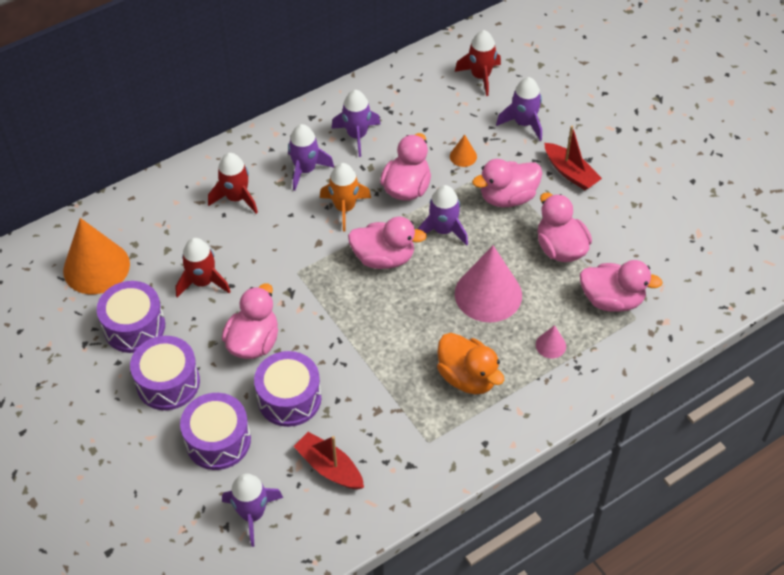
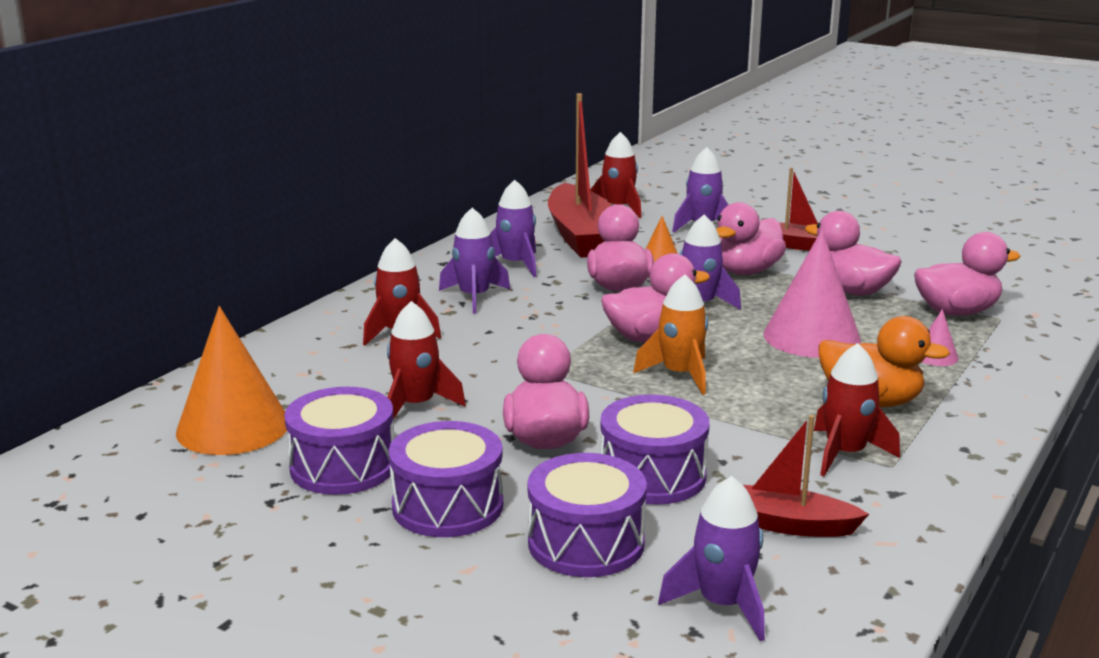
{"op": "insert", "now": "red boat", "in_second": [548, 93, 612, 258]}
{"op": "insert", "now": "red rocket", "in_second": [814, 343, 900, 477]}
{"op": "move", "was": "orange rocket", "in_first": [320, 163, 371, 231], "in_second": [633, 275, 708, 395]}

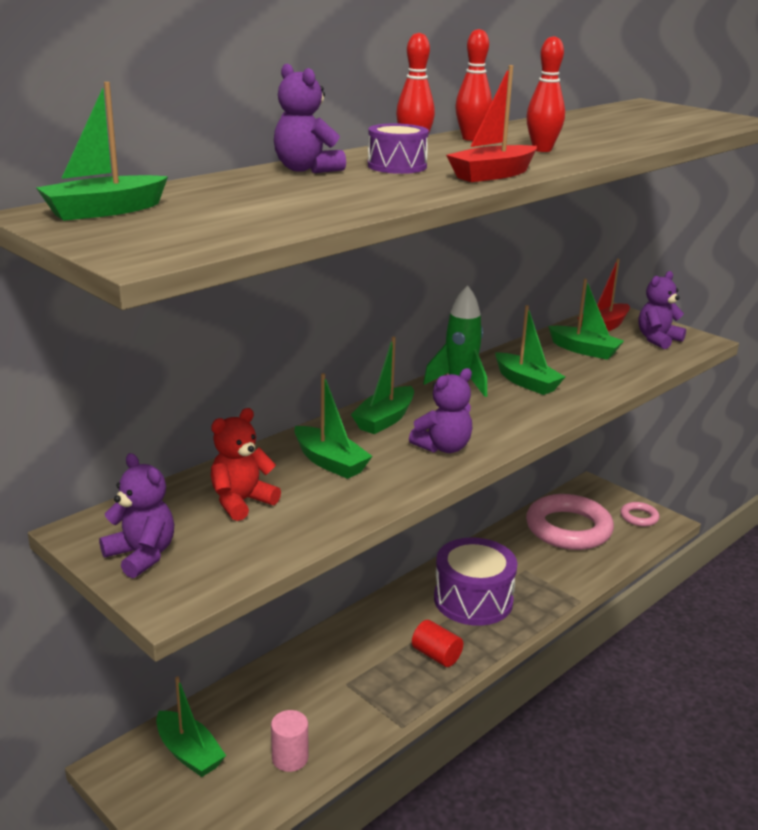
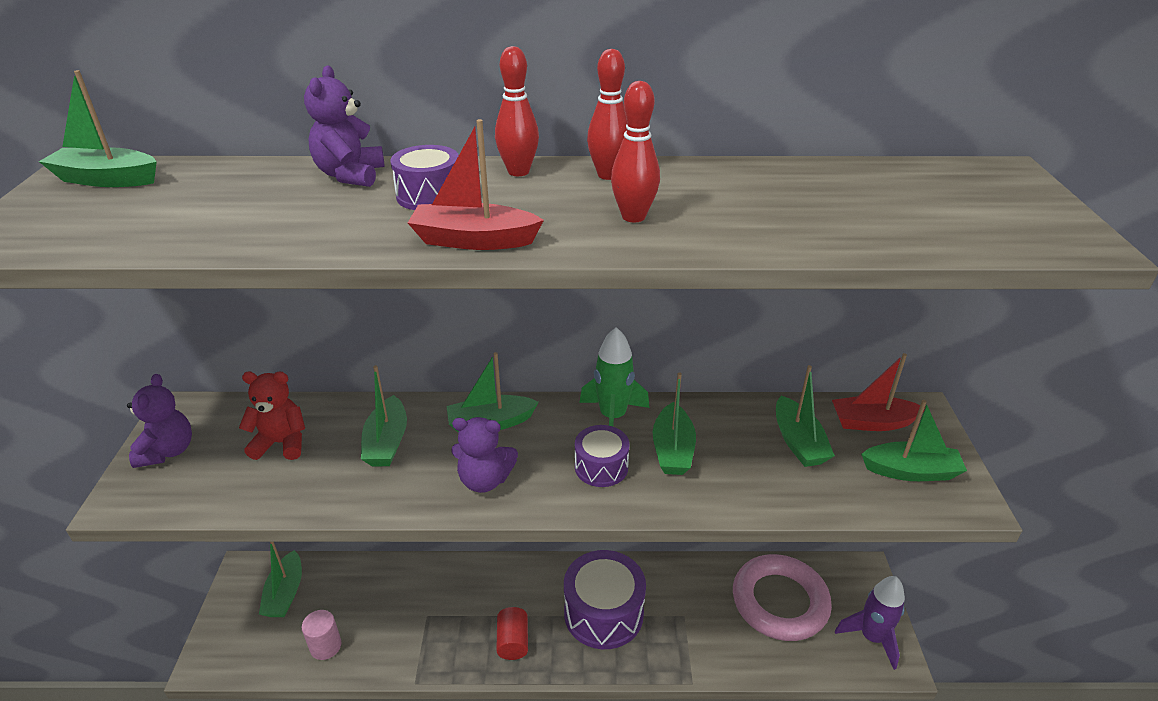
{"op": "insert", "now": "purple drum", "in_second": [575, 425, 630, 487]}
{"op": "replace", "was": "pink ring", "now": "purple rocket", "in_first": [620, 502, 659, 526], "in_second": [835, 576, 905, 670]}
{"op": "replace", "was": "purple teddy bear", "now": "green boat", "in_first": [638, 271, 686, 349], "in_second": [861, 400, 967, 481]}

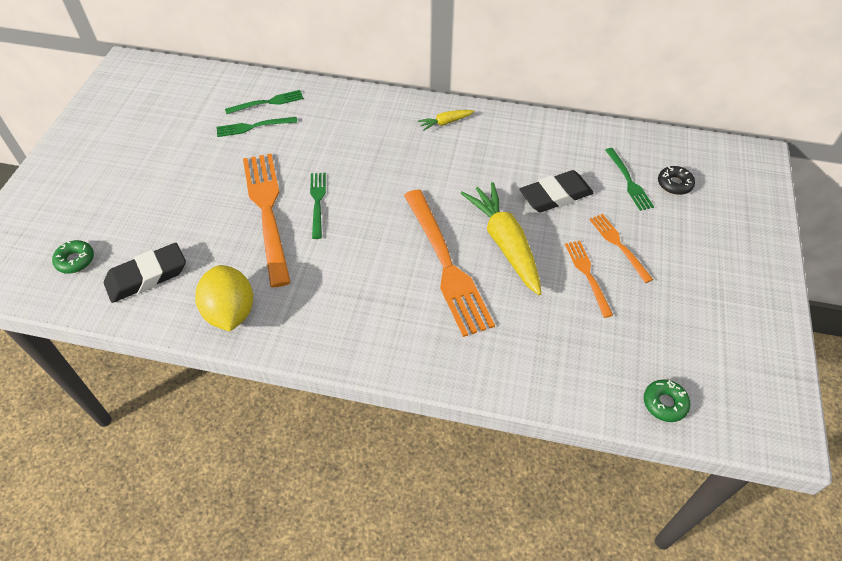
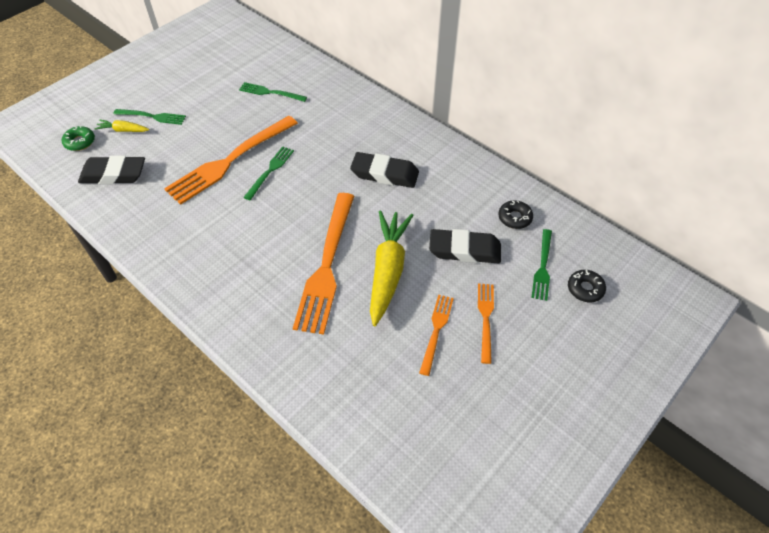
{"op": "delete", "was": "yellow lemon", "in_first": [195, 265, 253, 331]}
{"op": "delete", "was": "green donut", "in_first": [644, 379, 690, 422]}
{"op": "insert", "now": "black eraser", "in_second": [350, 152, 419, 188]}
{"op": "insert", "now": "black donut", "in_second": [498, 200, 533, 229]}
{"op": "move", "was": "green fork", "in_first": [225, 90, 304, 114], "in_second": [114, 109, 186, 125]}
{"op": "move", "was": "yellow carrot", "in_first": [418, 110, 475, 131], "in_second": [94, 120, 149, 132]}
{"op": "rotate", "was": "orange fork", "in_first": [243, 154, 291, 287], "in_second": [164, 116, 298, 205], "clockwise": -150}

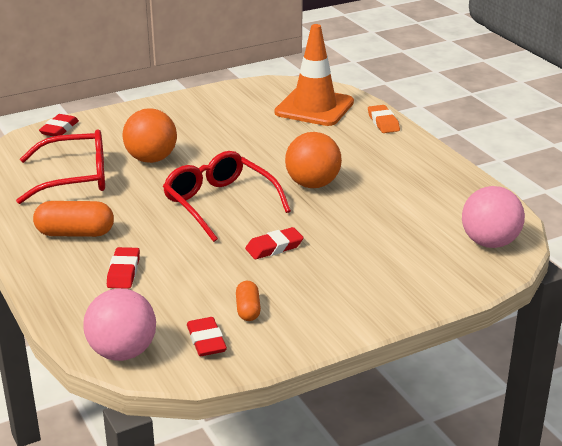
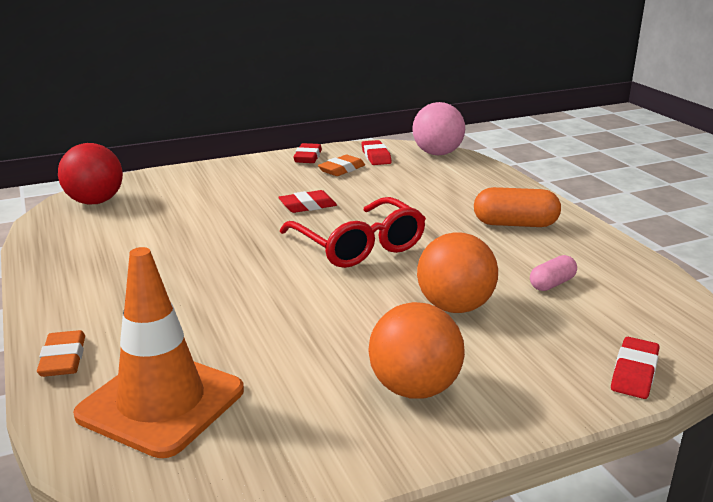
{"op": "move", "was": "red eraser", "in_first": [107, 247, 140, 289], "in_second": [293, 143, 322, 163]}
{"op": "move", "was": "orange ball", "in_first": [285, 132, 342, 188], "in_second": [368, 302, 465, 399]}
{"op": "replace", "was": "red glasses", "now": "pink capsule", "in_first": [16, 129, 105, 204], "in_second": [530, 255, 577, 291]}
{"op": "replace", "was": "orange capsule", "now": "orange eraser", "in_first": [236, 281, 261, 321], "in_second": [318, 155, 365, 176]}
{"op": "recolor", "was": "pink ball", "now": "red ball", "in_first": [462, 186, 525, 248], "in_second": [58, 143, 123, 205]}

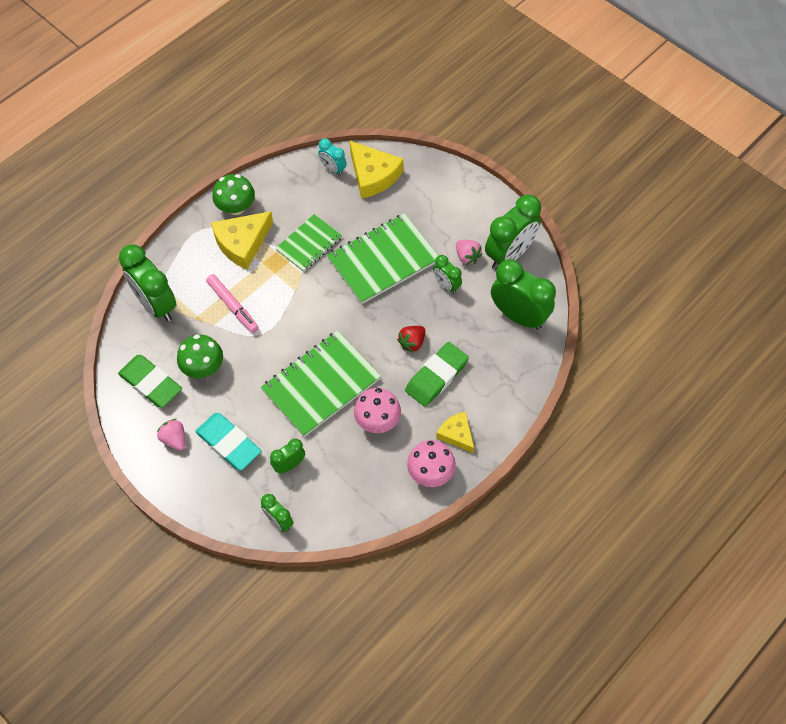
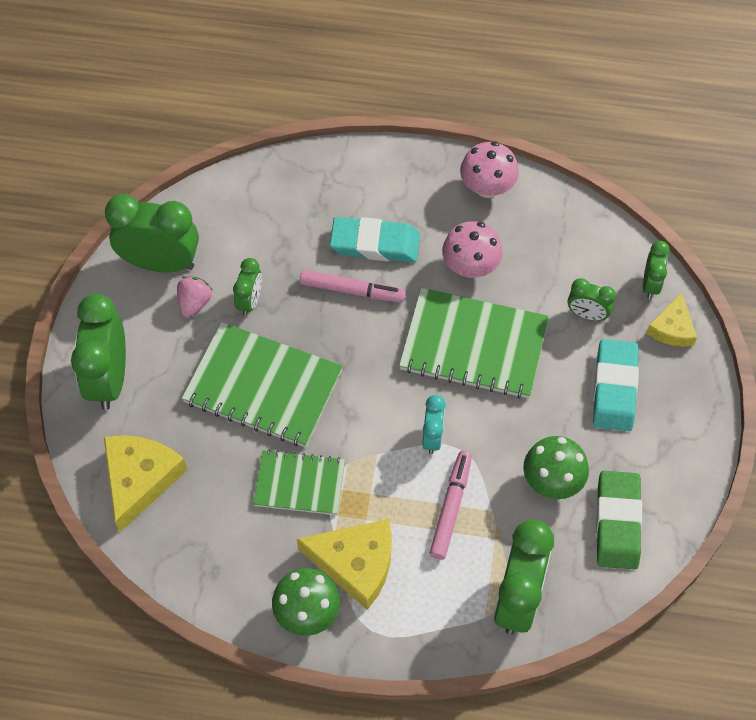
{"op": "delete", "was": "pink strawberry", "in_first": [157, 419, 186, 451]}
{"op": "move", "was": "turquoise clock", "in_first": [318, 139, 347, 176], "in_second": [422, 395, 446, 454]}
{"op": "move", "was": "yellow cheese", "in_first": [436, 412, 474, 453], "in_second": [646, 293, 697, 347]}
{"op": "move", "was": "green clock", "in_first": [491, 259, 556, 330], "in_second": [71, 294, 126, 410]}
{"op": "replace", "was": "red strawberry", "now": "pink marker", "in_first": [397, 326, 425, 353], "in_second": [300, 270, 406, 302]}
{"op": "recolor", "was": "green eraser", "now": "turquoise eraser", "in_first": [405, 342, 469, 407], "in_second": [330, 217, 420, 262]}

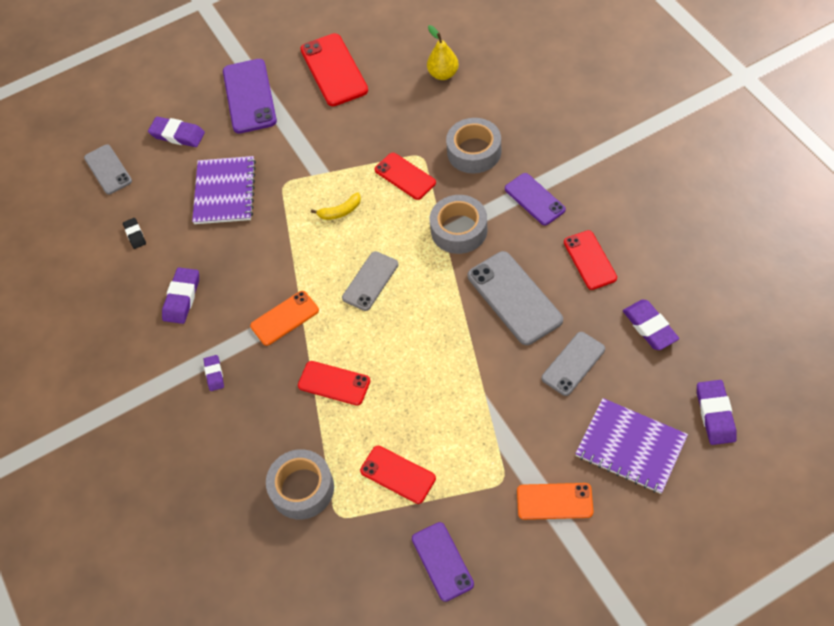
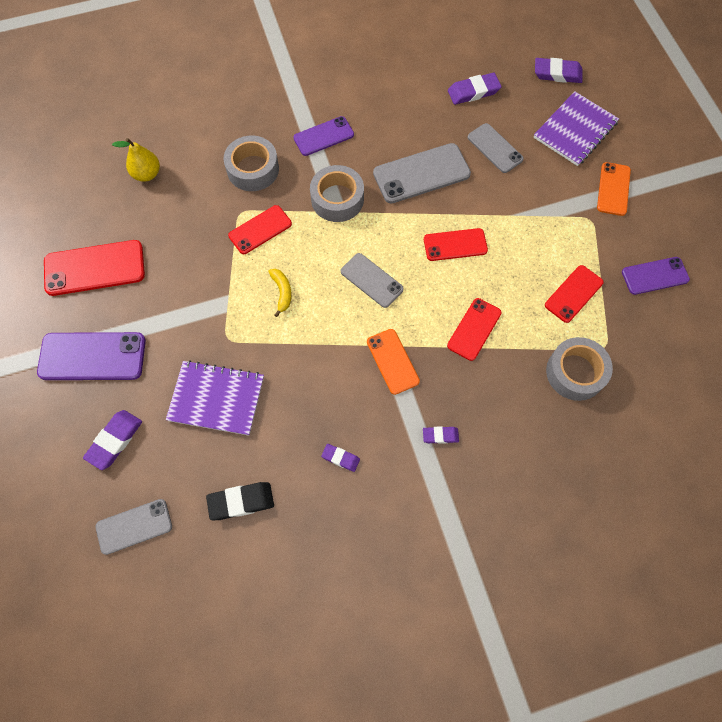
{"op": "move", "was": "red phone", "in_first": [564, 230, 617, 290], "in_second": [424, 228, 488, 261]}
{"op": "resize", "was": "black eraser", "in_first": [123, 218, 146, 249], "in_second": [206, 482, 274, 520], "ratio": 1.69}
{"op": "resize", "was": "purple eraser", "in_first": [162, 268, 199, 324], "in_second": [321, 444, 360, 472], "ratio": 0.59}

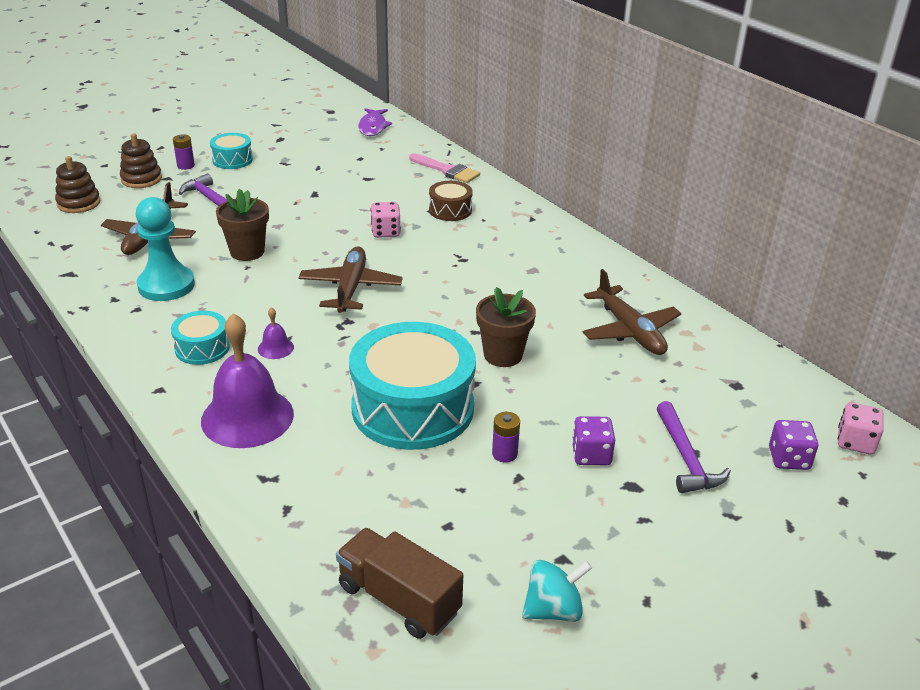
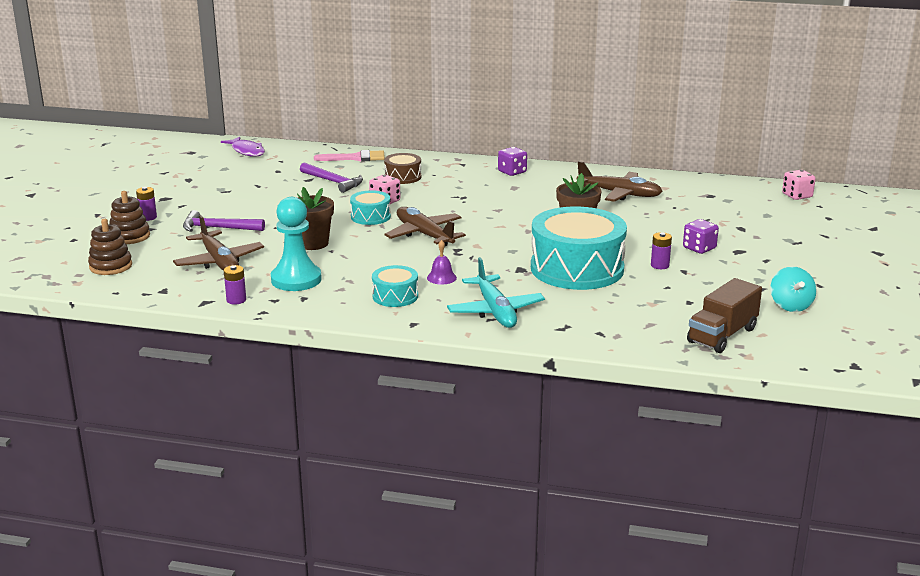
{"op": "insert", "now": "purple battery", "in_second": [224, 265, 246, 304]}
{"op": "move", "was": "turquoise drum", "in_first": [210, 133, 253, 169], "in_second": [350, 190, 391, 225]}
{"op": "move", "was": "purple hammer", "in_first": [657, 401, 731, 493], "in_second": [300, 162, 363, 193]}
{"op": "move", "was": "purple dice", "in_first": [769, 420, 818, 470], "in_second": [498, 147, 527, 176]}
{"op": "replace", "was": "purple bell", "now": "turquoise plane", "in_first": [201, 313, 294, 448], "in_second": [447, 257, 545, 328]}
{"op": "rotate", "was": "brown truck", "in_first": [336, 528, 463, 639], "in_second": [687, 278, 762, 353], "clockwise": -45}
{"op": "rotate", "was": "turquoise spinning top", "in_first": [522, 560, 592, 622], "in_second": [770, 266, 816, 312], "clockwise": 150}

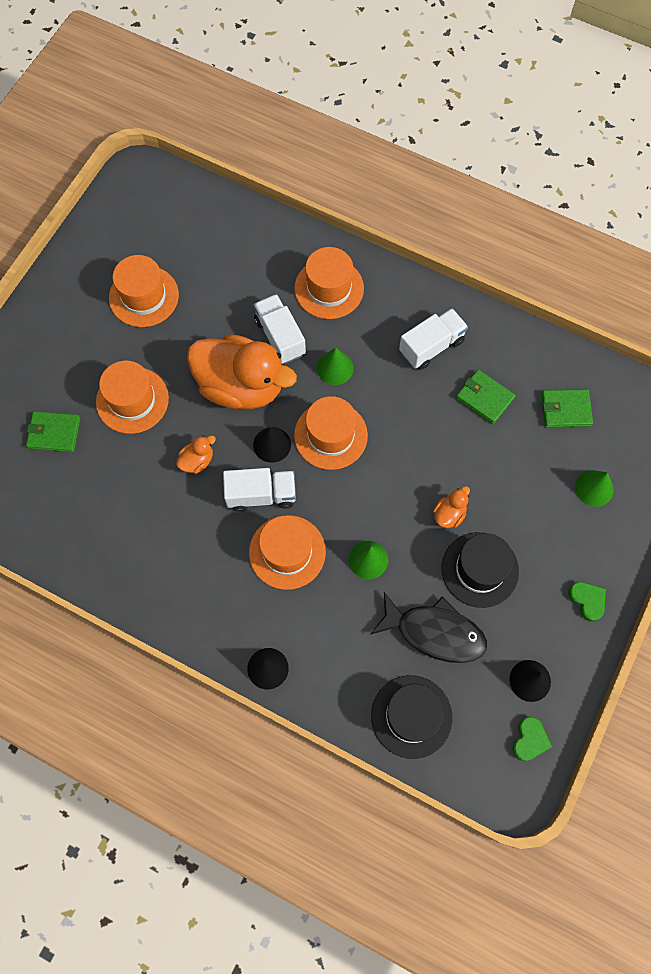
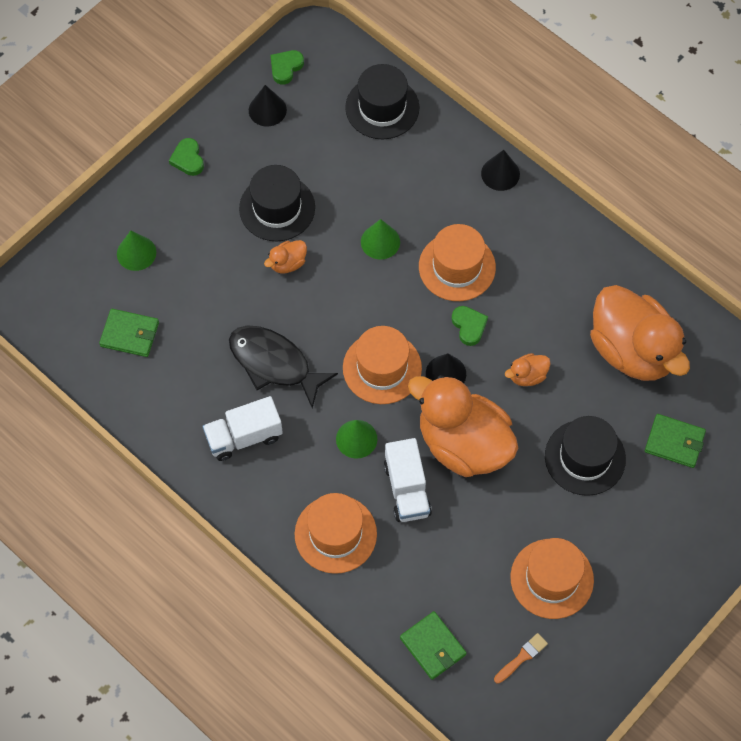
{"op": "insert", "now": "orange brush", "in_second": [494, 633, 548, 684]}
{"op": "insert", "now": "orange duck", "in_second": [590, 285, 690, 381]}
{"op": "move", "was": "black fish", "in_first": [370, 592, 487, 663], "in_second": [229, 325, 338, 409]}
{"op": "move", "was": "green wallet", "in_first": [456, 369, 515, 424], "in_second": [400, 611, 467, 680]}
{"op": "replace", "was": "white truck", "now": "green heart", "in_first": [223, 468, 296, 512], "in_second": [452, 306, 488, 346]}
{"op": "recolor", "was": "orange hat", "now": "black hat", "in_first": [96, 361, 169, 434], "in_second": [545, 416, 626, 496]}

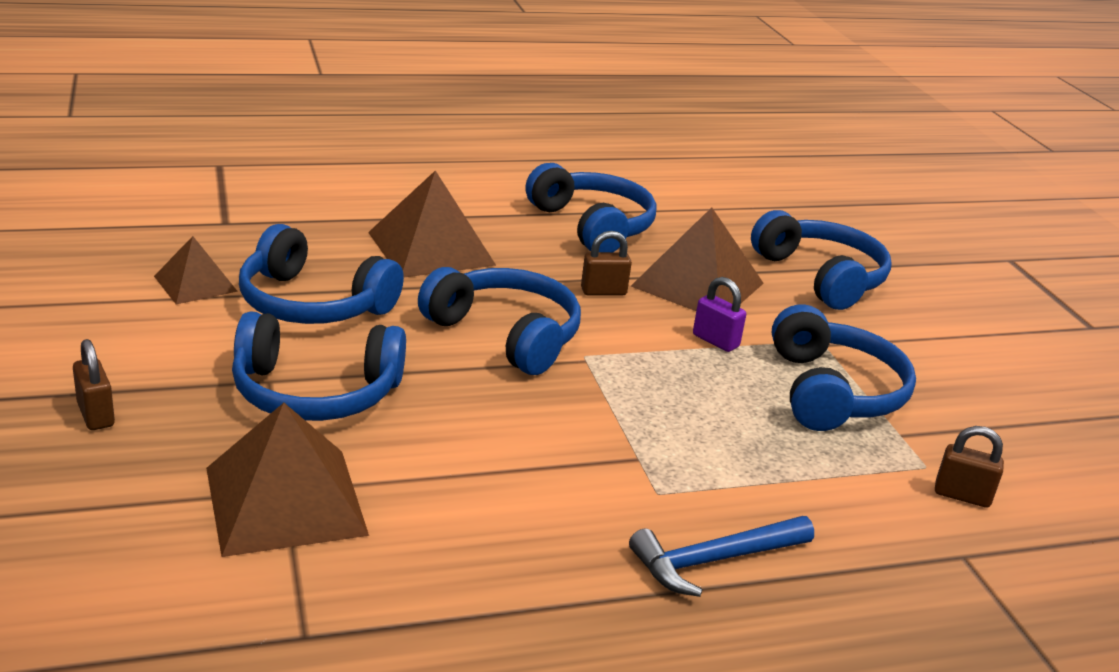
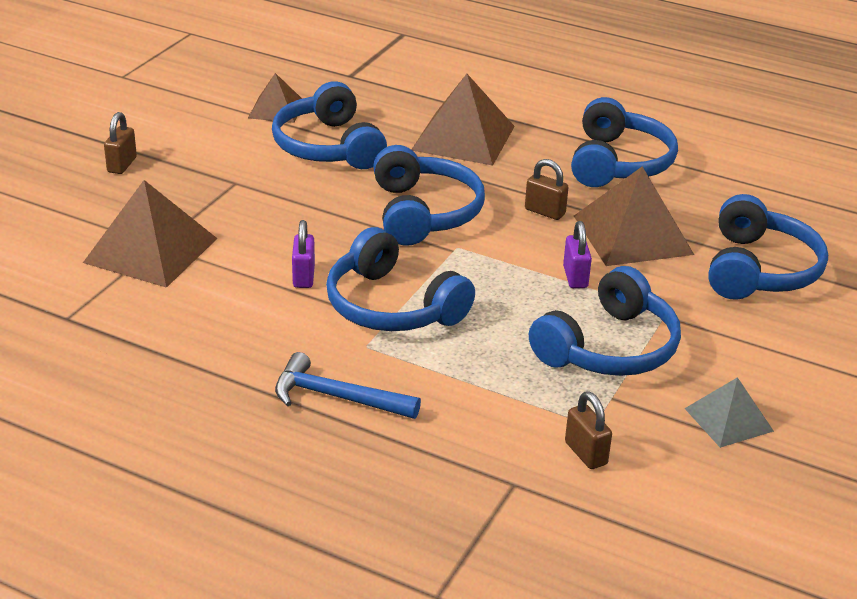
{"op": "insert", "now": "purple padlock", "in_second": [292, 220, 315, 288]}
{"op": "insert", "now": "grey pyramid", "in_second": [684, 377, 774, 448]}
{"op": "move", "was": "blue headphones", "in_first": [232, 311, 406, 421], "in_second": [326, 227, 475, 331]}

